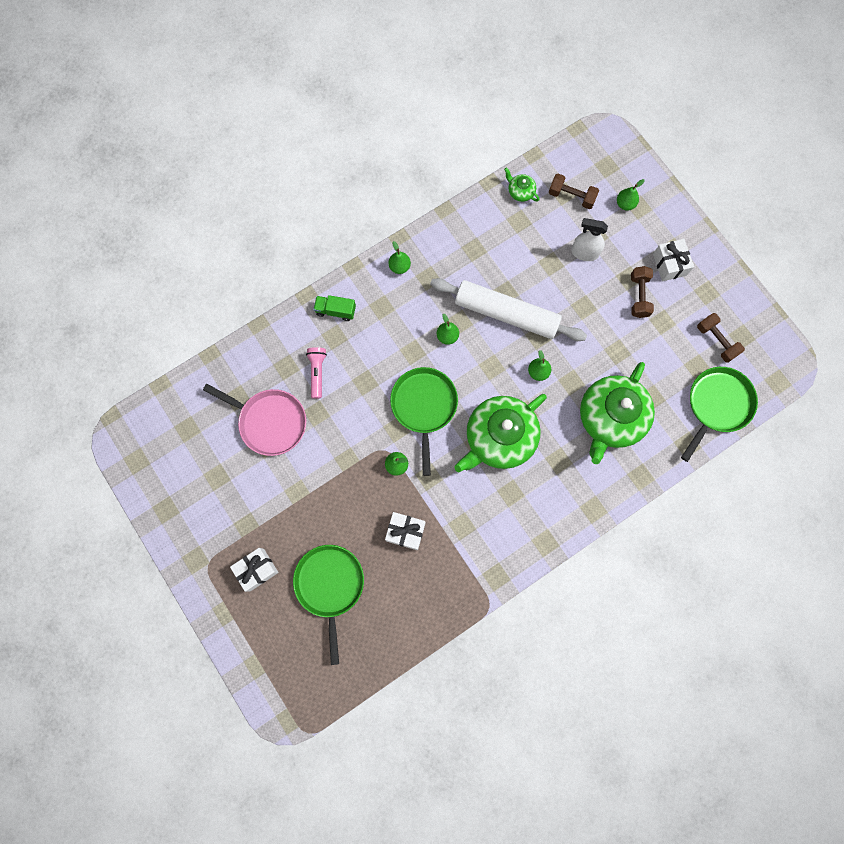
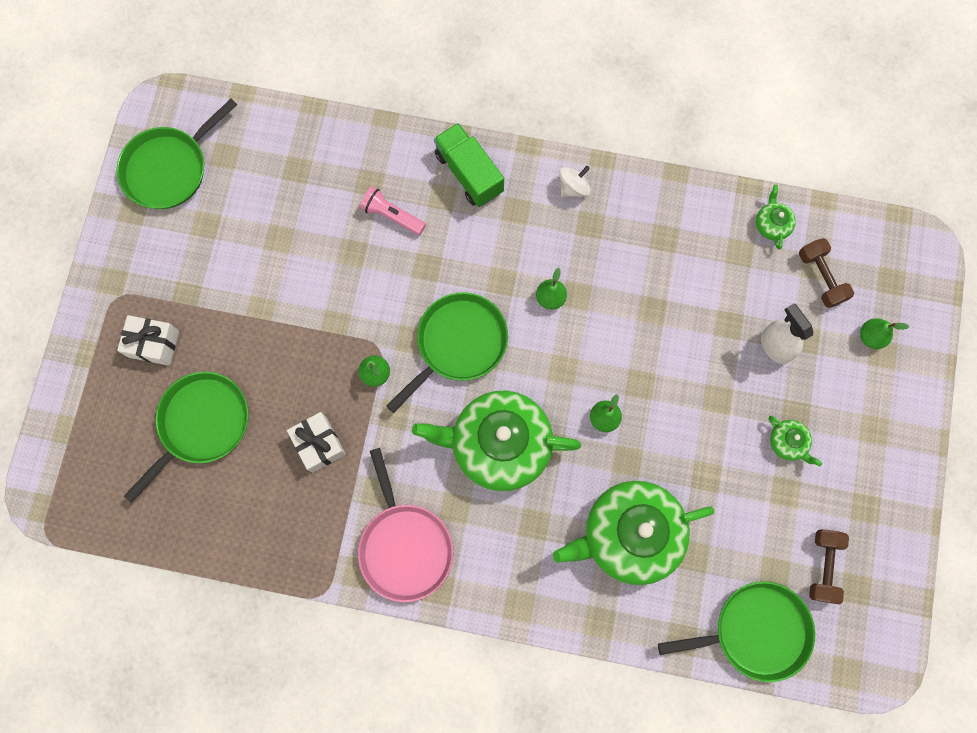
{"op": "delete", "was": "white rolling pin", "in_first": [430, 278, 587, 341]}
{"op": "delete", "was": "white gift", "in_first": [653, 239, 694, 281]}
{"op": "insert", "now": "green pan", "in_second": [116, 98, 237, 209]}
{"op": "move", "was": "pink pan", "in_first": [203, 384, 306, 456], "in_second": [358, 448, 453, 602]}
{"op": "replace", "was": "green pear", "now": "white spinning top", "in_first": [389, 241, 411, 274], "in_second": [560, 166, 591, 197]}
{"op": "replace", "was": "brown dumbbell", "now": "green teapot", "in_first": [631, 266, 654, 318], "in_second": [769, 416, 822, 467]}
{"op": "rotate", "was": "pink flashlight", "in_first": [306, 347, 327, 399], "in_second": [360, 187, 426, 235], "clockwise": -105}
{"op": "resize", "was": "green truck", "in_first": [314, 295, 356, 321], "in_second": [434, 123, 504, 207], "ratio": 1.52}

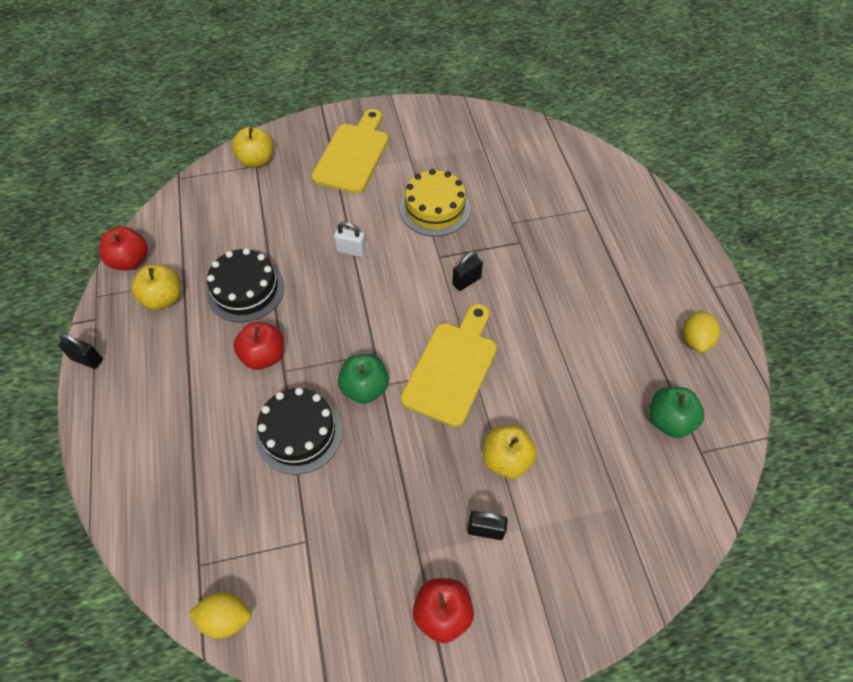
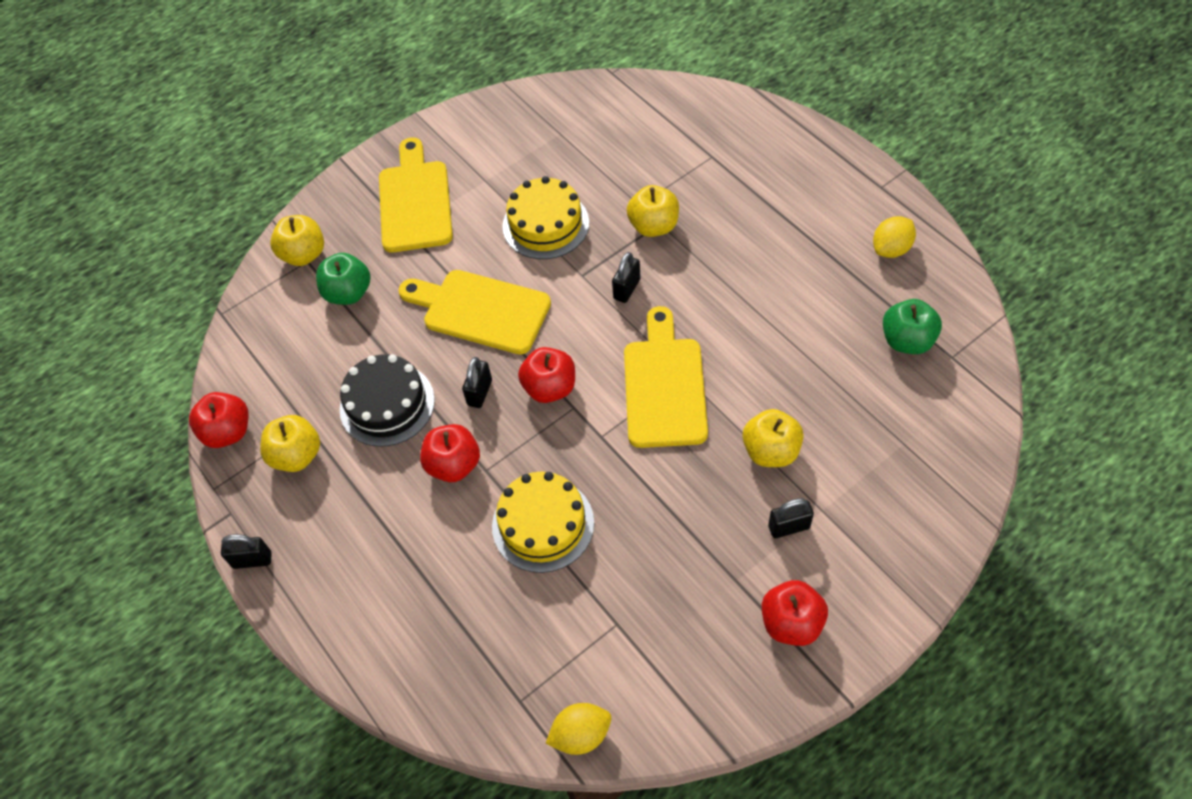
{"op": "insert", "now": "black padlock", "in_second": [462, 357, 492, 408]}
{"op": "insert", "now": "red apple", "in_second": [518, 347, 575, 403]}
{"op": "insert", "now": "yellow apple", "in_second": [627, 185, 679, 237]}
{"op": "move", "was": "green apple", "in_first": [338, 354, 389, 404], "in_second": [316, 253, 370, 305]}
{"op": "replace", "was": "white padlock", "now": "yellow cutting board", "in_first": [334, 221, 366, 257], "in_second": [399, 270, 551, 354]}
{"op": "recolor", "was": "black cake", "now": "yellow cake", "in_first": [255, 388, 343, 475], "in_second": [492, 472, 594, 573]}
{"op": "rotate", "was": "yellow lemon", "in_first": [683, 310, 720, 353], "in_second": [873, 216, 916, 258], "clockwise": 60}

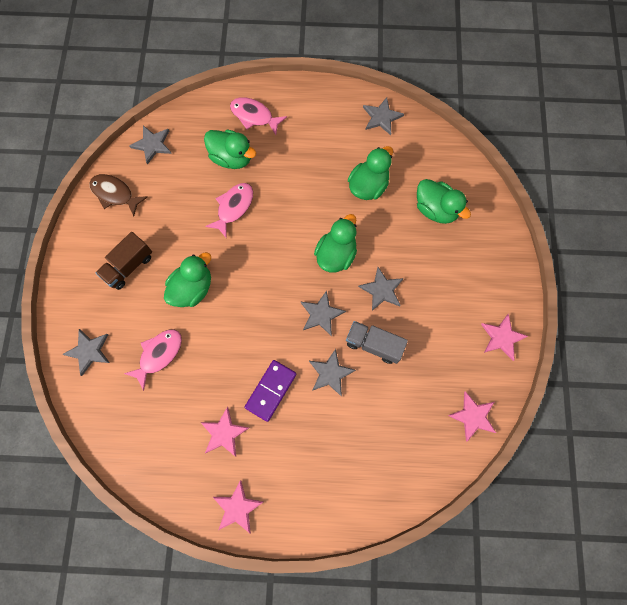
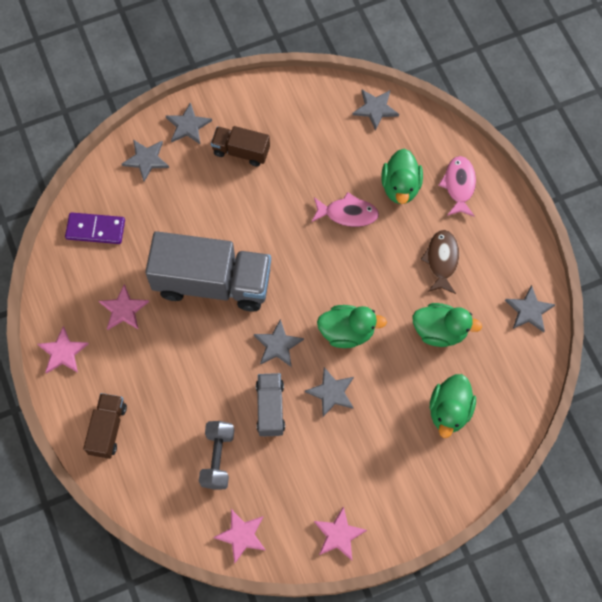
{"op": "delete", "was": "pink fish", "in_first": [124, 329, 182, 391]}
{"op": "delete", "was": "green duck", "in_first": [164, 252, 211, 307]}
{"op": "insert", "now": "brown truck", "in_second": [83, 393, 127, 459]}
{"op": "insert", "now": "grey truck", "in_second": [145, 231, 271, 312]}
{"op": "insert", "now": "grey dumbbell", "in_second": [199, 421, 234, 489]}
{"op": "move", "was": "brown fish", "in_first": [89, 174, 148, 216], "in_second": [420, 230, 459, 294]}
{"op": "move", "was": "purple domino", "in_first": [245, 360, 296, 422], "in_second": [65, 212, 125, 244]}
{"op": "move", "was": "grey star", "in_first": [309, 349, 356, 397], "in_second": [165, 102, 212, 144]}

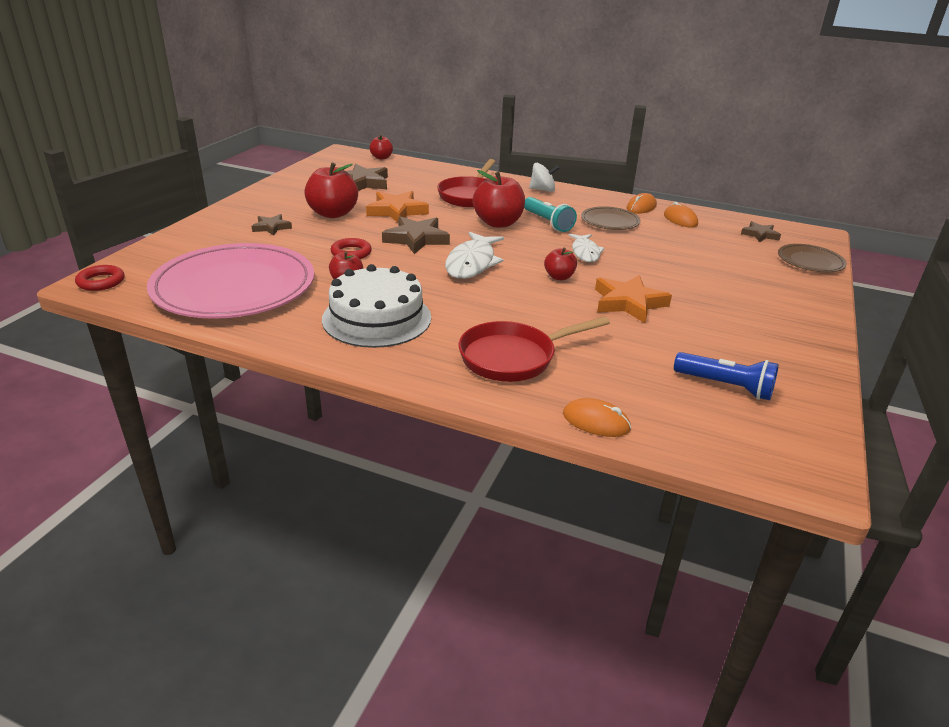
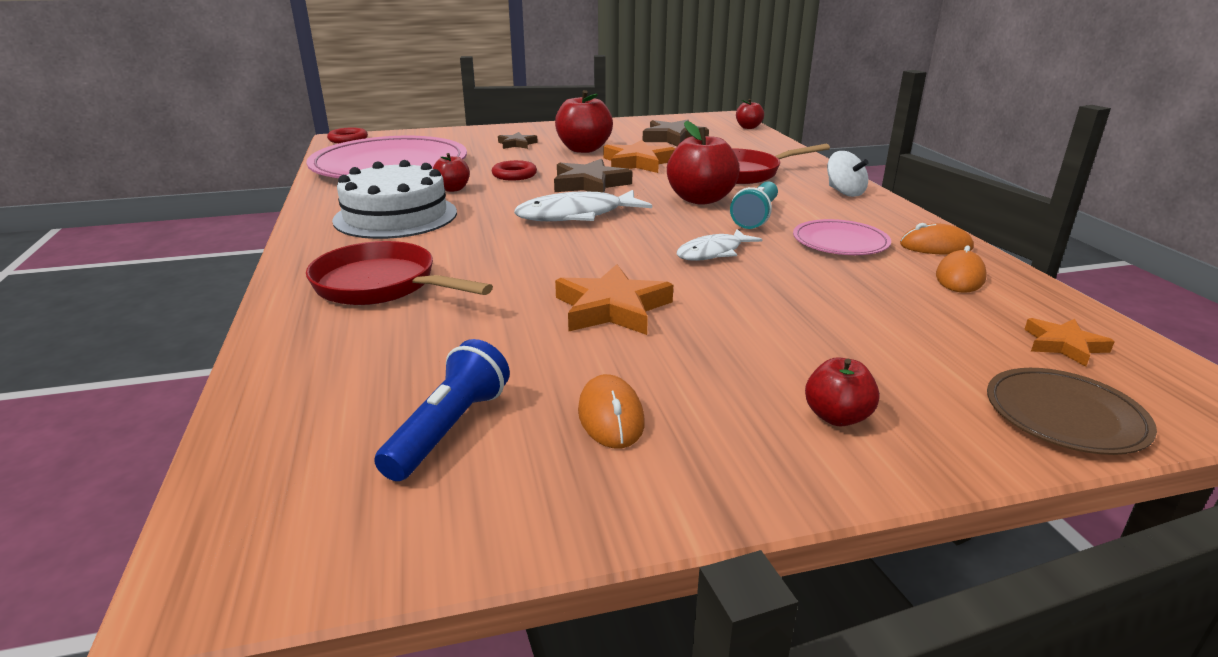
{"op": "move", "was": "red apple", "in_first": [544, 248, 577, 280], "in_second": [805, 357, 880, 426]}
{"op": "move", "was": "orange mouse", "in_first": [563, 398, 631, 437], "in_second": [578, 374, 645, 448]}
{"op": "recolor", "was": "brown plate", "now": "pink plate", "in_first": [581, 206, 641, 230], "in_second": [793, 219, 891, 255]}
{"op": "recolor", "was": "brown star", "now": "orange star", "in_first": [741, 221, 781, 242], "in_second": [1024, 318, 1115, 367]}
{"op": "rotate", "was": "blue flashlight", "in_first": [674, 352, 779, 400], "in_second": [374, 339, 510, 481], "clockwise": -150}

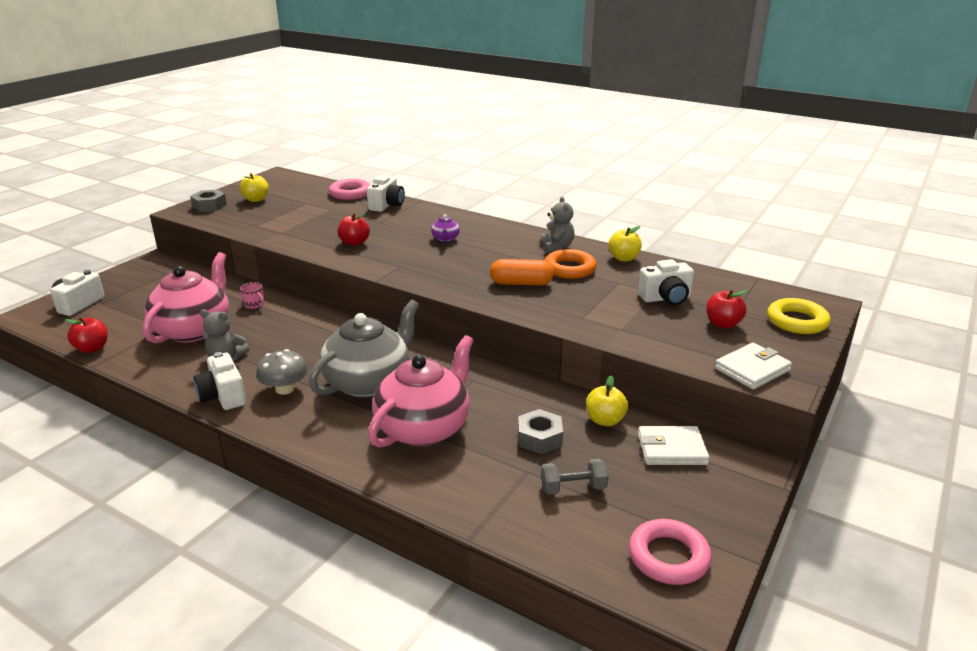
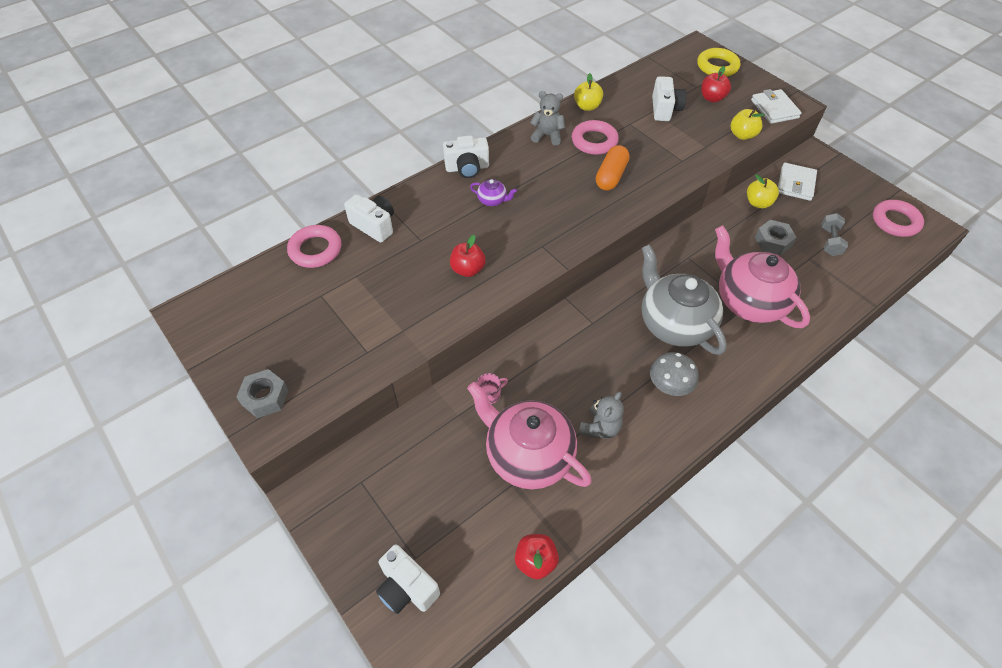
{"op": "move", "was": "white camera", "in_first": [194, 352, 246, 410], "in_second": [443, 135, 489, 178]}
{"op": "move", "was": "yellow apple", "in_first": [240, 173, 269, 202], "in_second": [731, 109, 765, 140]}
{"op": "recolor", "was": "orange ring", "now": "pink ring", "in_first": [544, 249, 597, 279], "in_second": [572, 120, 619, 155]}

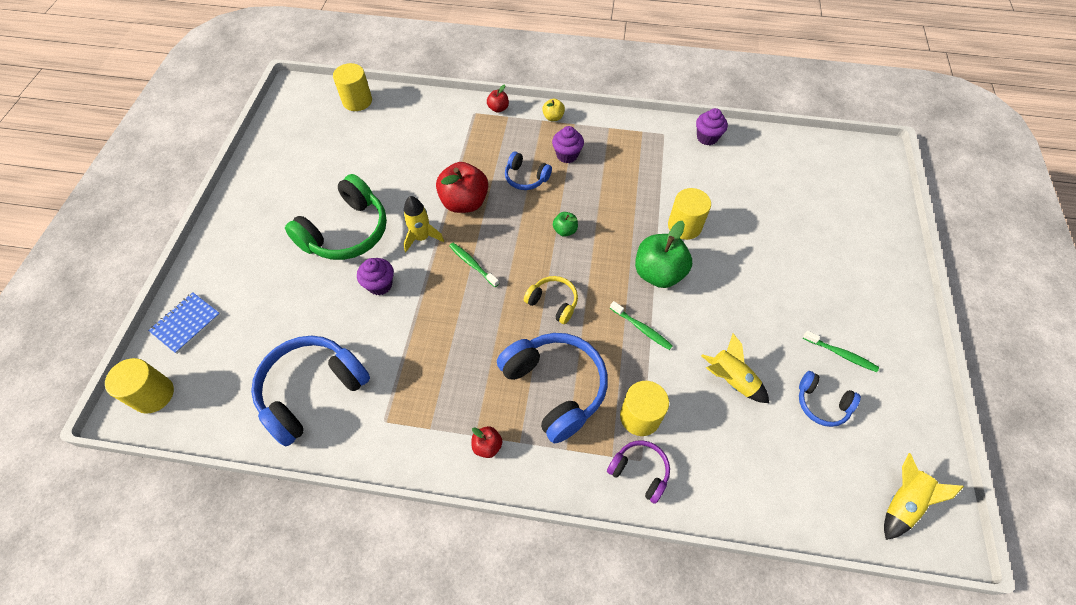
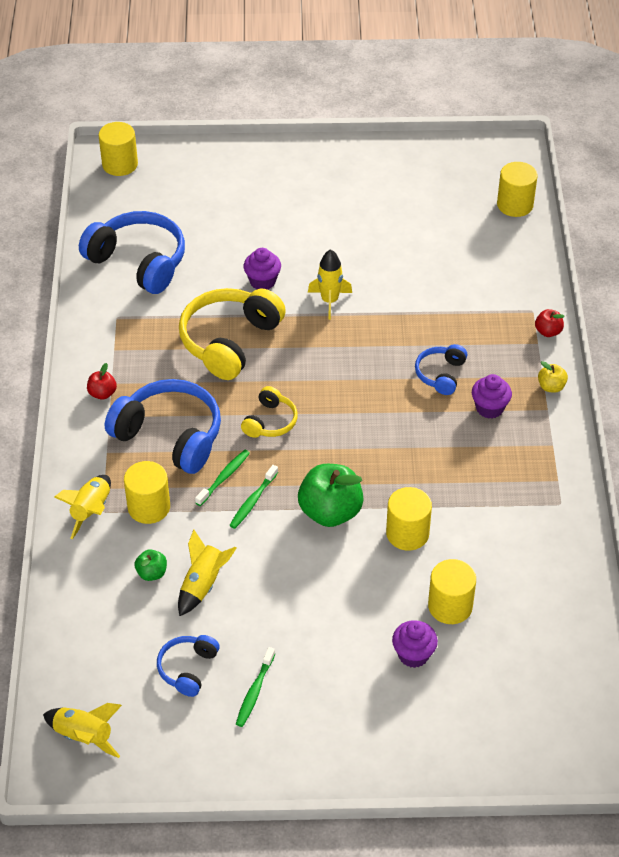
{"op": "delete", "was": "blue notebook", "in_first": [148, 292, 220, 354]}
{"op": "delete", "was": "green headphones", "in_first": [285, 174, 387, 260]}
{"op": "delete", "was": "red apple", "in_first": [436, 162, 488, 213]}
{"op": "insert", "now": "yellow headphones", "in_second": [179, 288, 286, 380]}
{"op": "insert", "now": "yellow cylinder", "in_second": [428, 559, 476, 624]}
{"op": "move", "was": "green toothbrush", "in_first": [449, 243, 499, 287], "in_second": [195, 450, 250, 506]}
{"op": "move", "was": "green apple", "in_first": [553, 212, 578, 237], "in_second": [135, 549, 167, 581]}
{"op": "move", "was": "purple cupcake", "in_first": [696, 108, 728, 145], "in_second": [392, 620, 438, 668]}
{"op": "replace", "was": "purple headphones", "now": "yellow rocket", "in_first": [607, 440, 670, 504], "in_second": [54, 475, 111, 539]}
{"op": "rotate", "was": "blue headphones", "in_first": [497, 333, 608, 443], "in_second": [105, 379, 221, 474], "clockwise": -105}

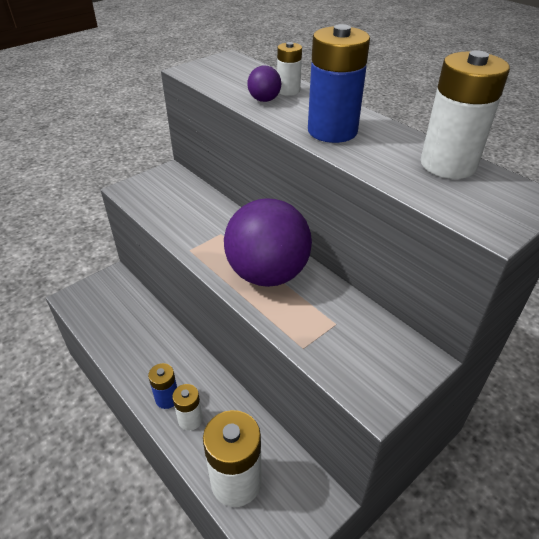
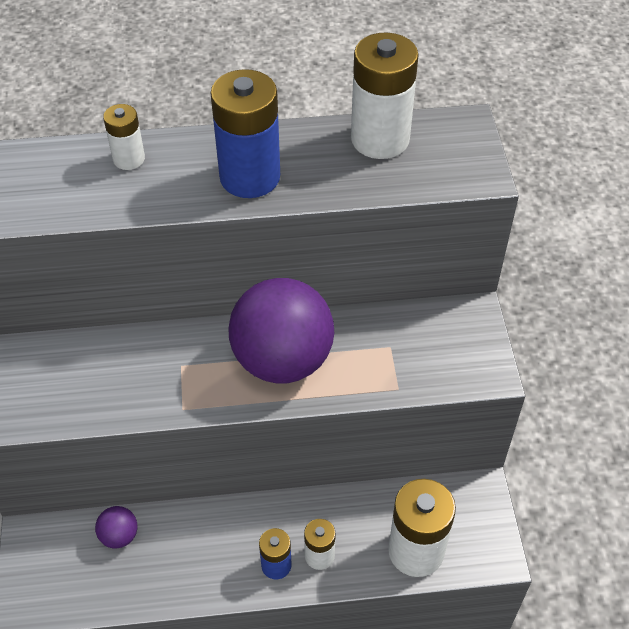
{"op": "move", "was": "purple ball", "in_first": [247, 65, 281, 102], "in_second": [95, 506, 138, 549]}

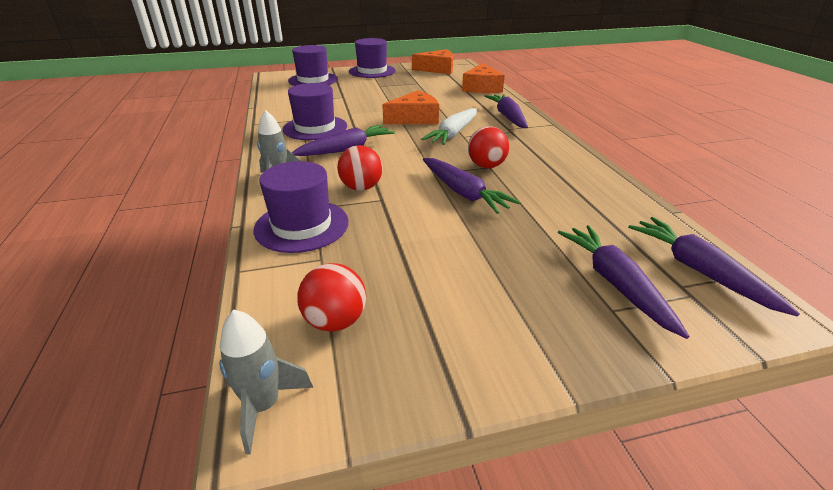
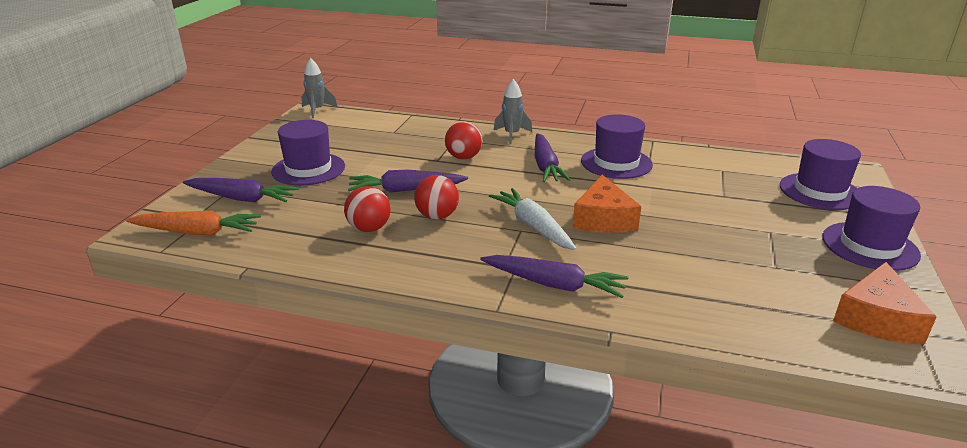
{"op": "delete", "was": "orange cheese", "in_first": [462, 63, 505, 93]}
{"op": "move", "was": "purple hat", "in_first": [254, 161, 349, 253], "in_second": [271, 120, 345, 186]}
{"op": "move", "was": "red ball", "in_first": [297, 263, 366, 332], "in_second": [344, 186, 391, 232]}
{"op": "recolor", "was": "purple carrot", "now": "orange carrot", "in_first": [628, 217, 800, 317], "in_second": [126, 211, 261, 235]}

